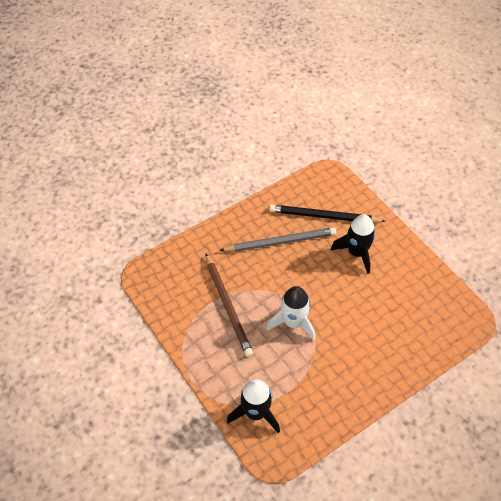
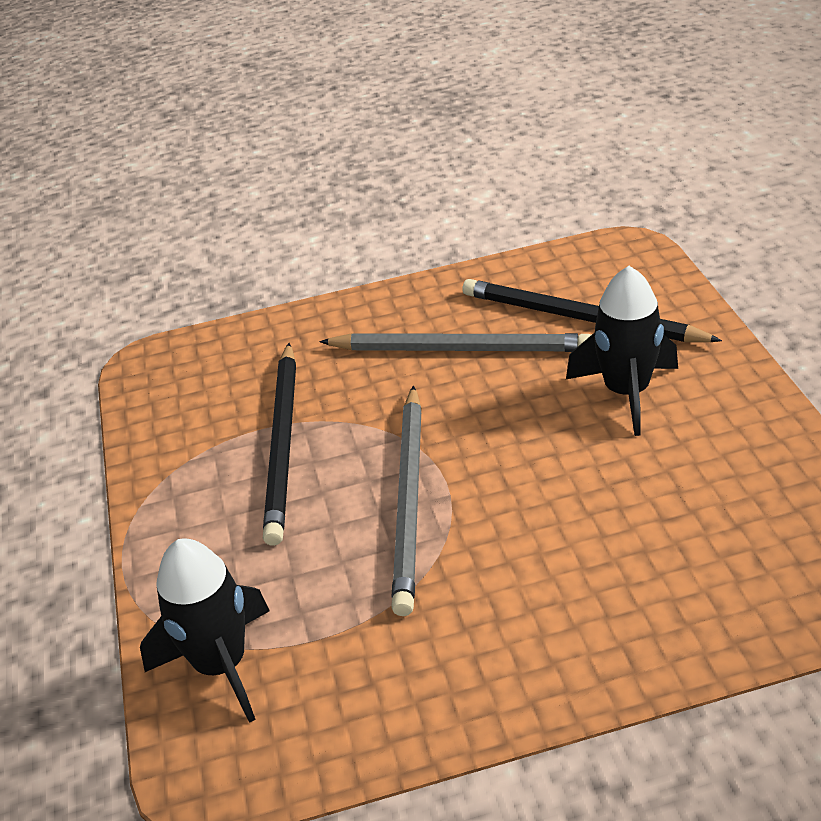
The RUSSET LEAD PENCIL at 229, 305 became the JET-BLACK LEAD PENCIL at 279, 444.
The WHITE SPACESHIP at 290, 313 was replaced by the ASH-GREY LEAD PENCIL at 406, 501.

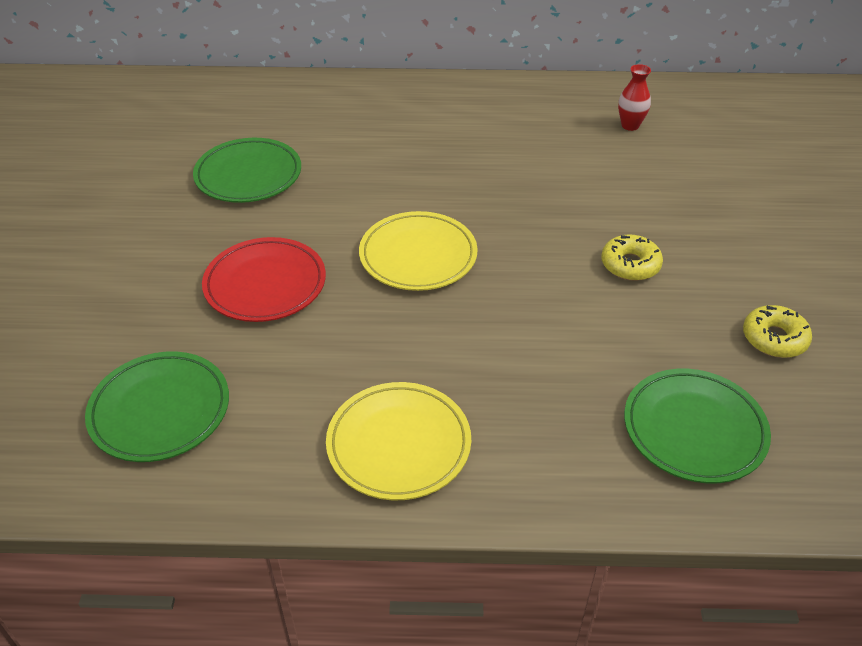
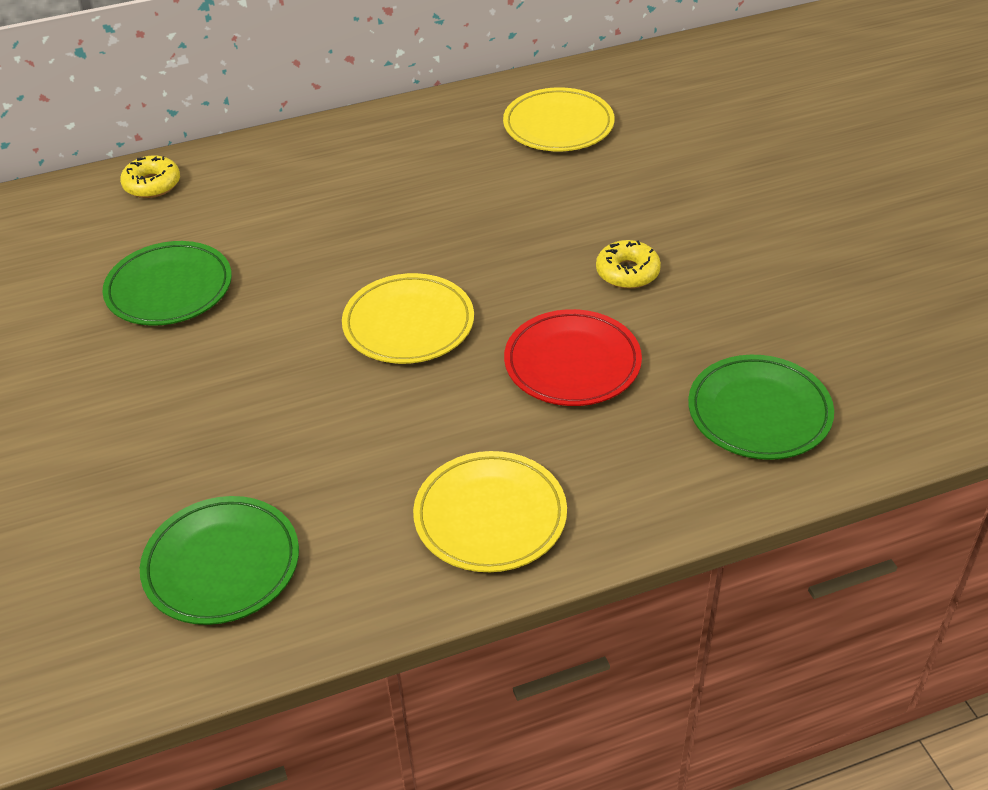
The GOLDEN DOUGHNUT moved from 777, 331 to 150, 177.
The CRIMSON TALL VASE at 634, 97 was replaced by the GOLDEN DINNER PLATE at 559, 119.
The CRIMSON DINNER PLATE moved from 264, 279 to 573, 357.

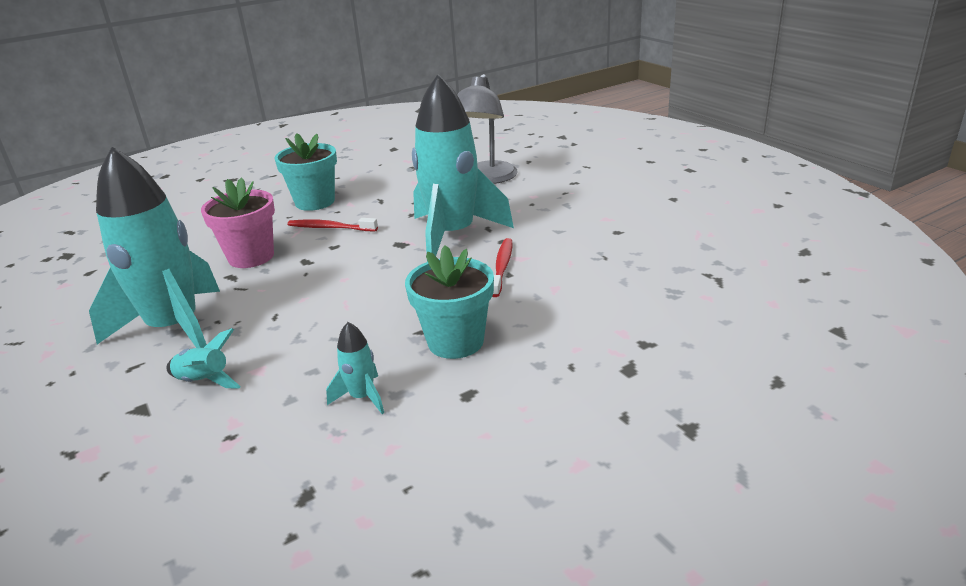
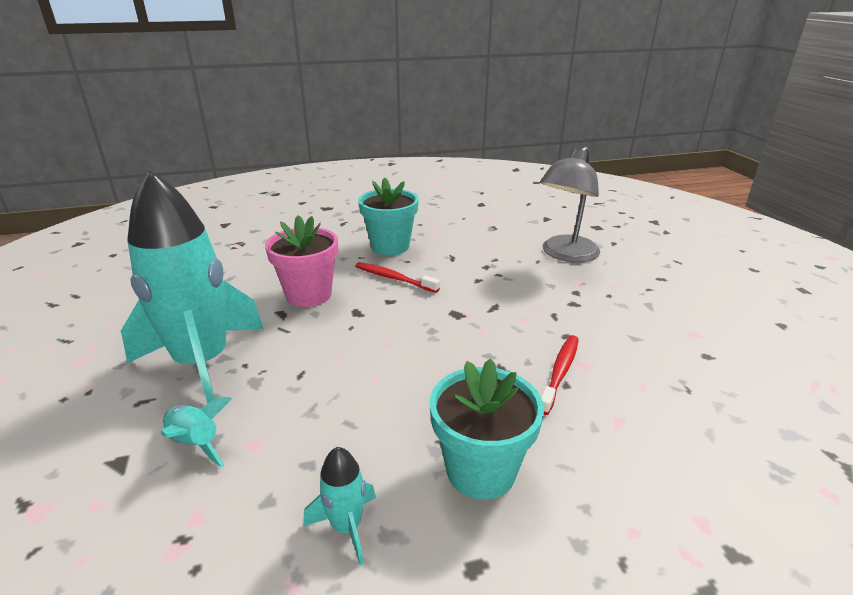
The TEAL SPACESHIP at 463, 168 disappeared.

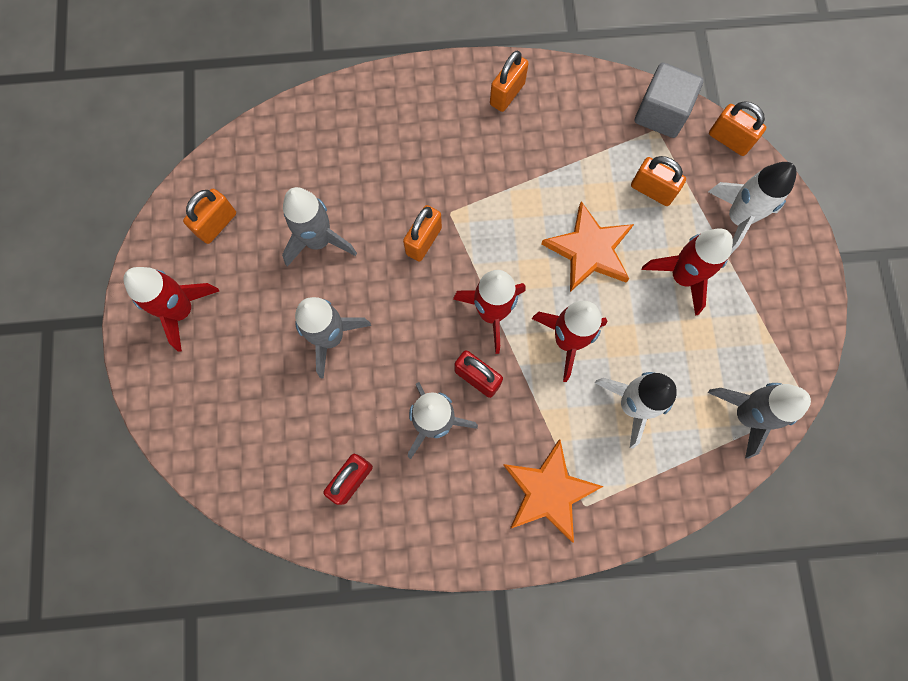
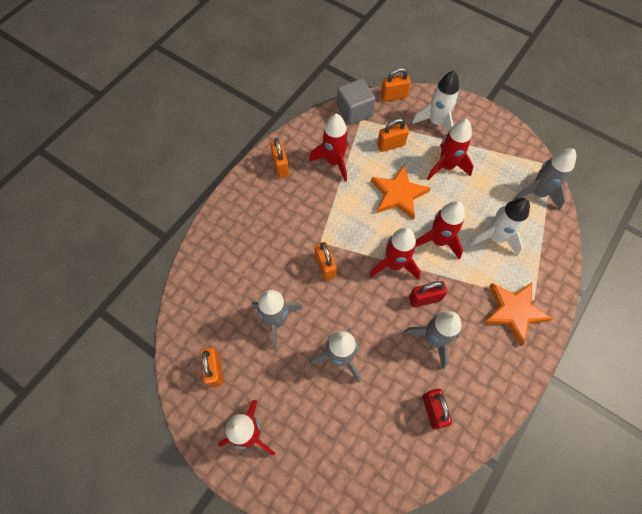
The CRIMSON SPACESHIP at 329, 148 appeared.

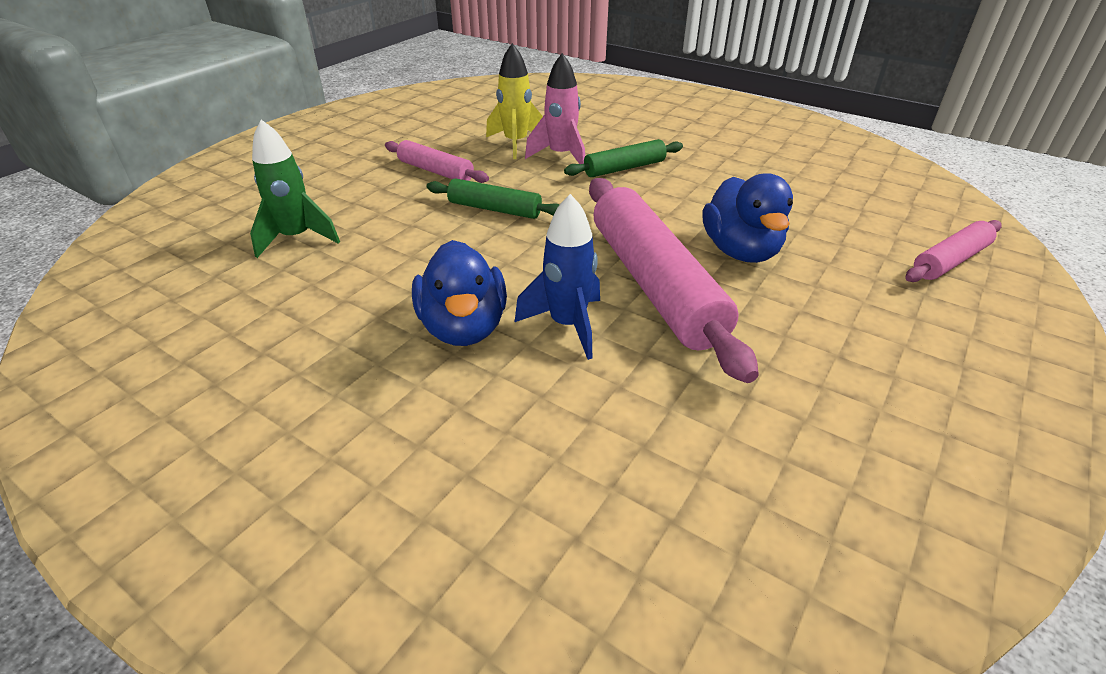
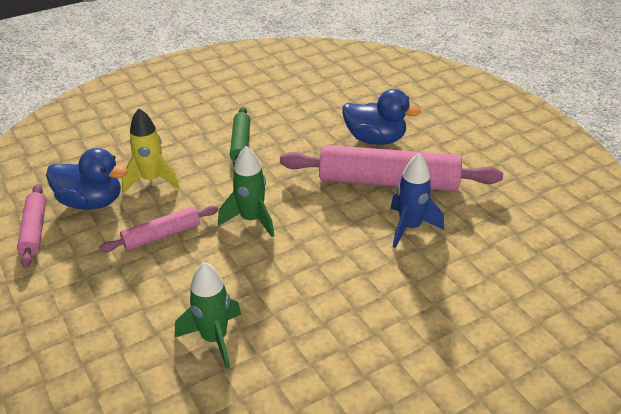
The ROSY PASTRY ROLLER moved from 953, 251 to 31, 226.
The BLUE DUCK moved from 459, 293 to 87, 179.
The GREEN PASTRY ROLLER at 493, 199 was replaced by the GREEN SPACESHIP at 246, 192.
The ROSY SPACESHIP at 555, 108 disappeared.

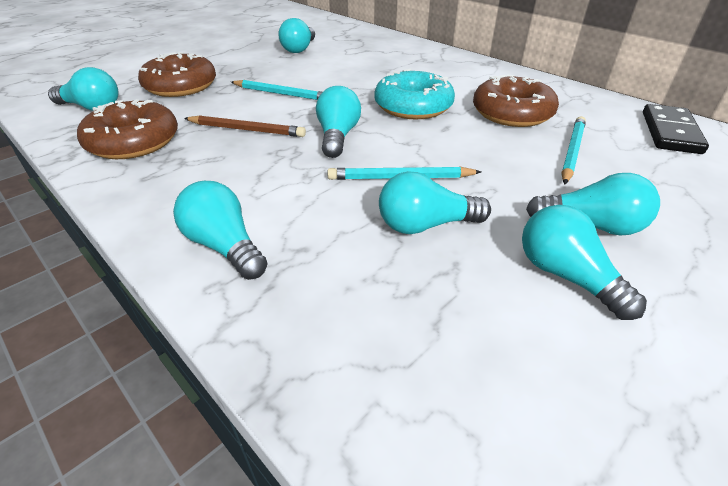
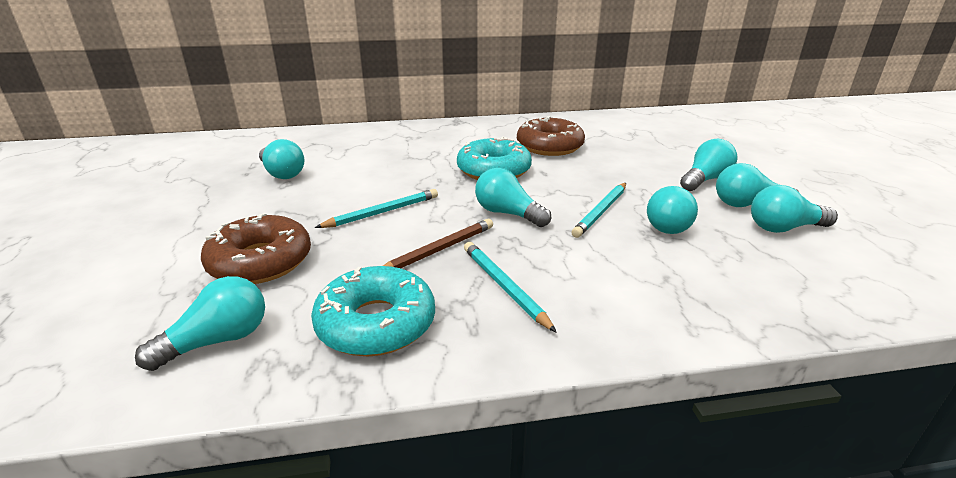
The RUSSET DOUGHNUT at 127, 129 became the TEAL DOUGHNUT at 373, 311.
The TEAL LEAD PENCIL moved from 573, 150 to 510, 287.
The TEAL LIGHT BULB moved from 220, 230 to 794, 209.
The JET-BLACK DOMINO PIECE at 676, 129 disappeared.

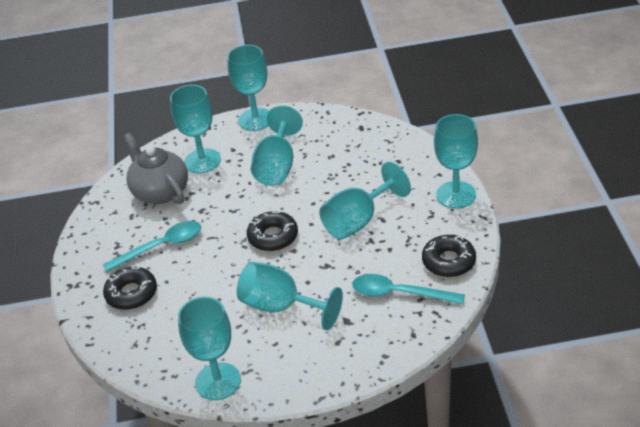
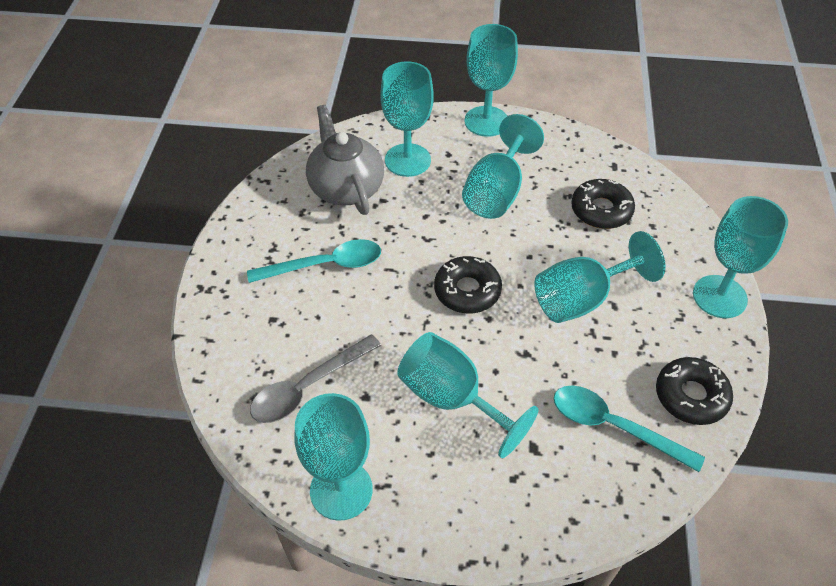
The ASH-GREY TEASPOON at 315, 378 appeared.
The JET-BLACK DOUGHNUT moved from 130, 288 to 603, 204.

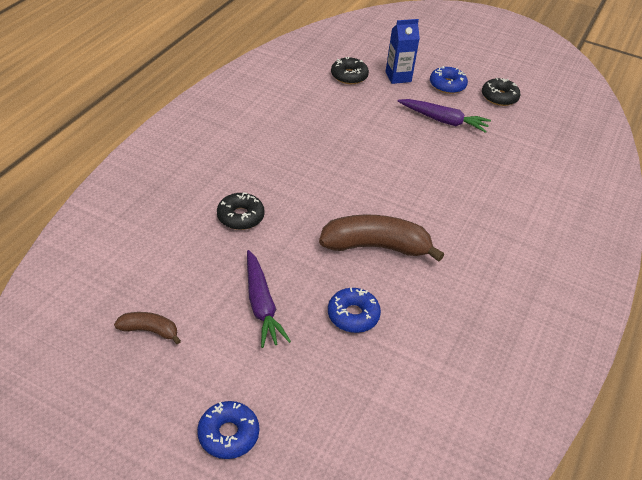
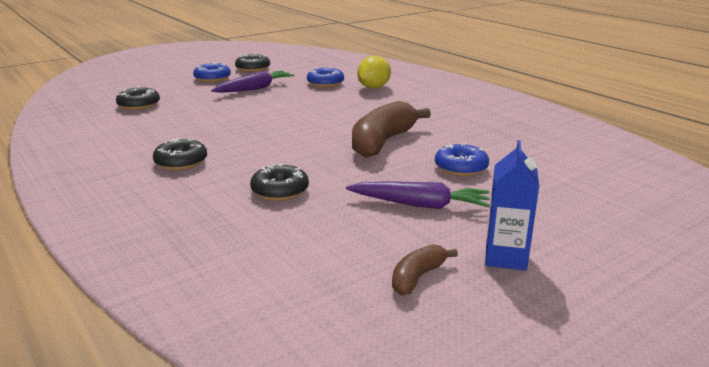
The JET-BLACK DOUGHNUT at 180, 154 appeared.
The BLUE DOUGHNUT moved from 228, 430 to 325, 77.
The GOLDEN CITRUS FRUIT at 374, 72 appeared.
The BLUE MILK CARTON moved from 403, 51 to 512, 205.

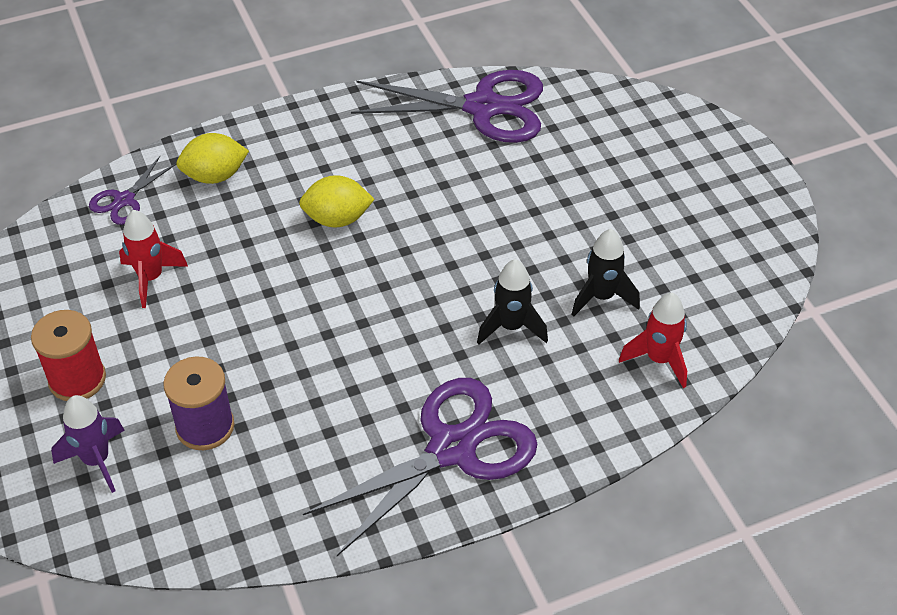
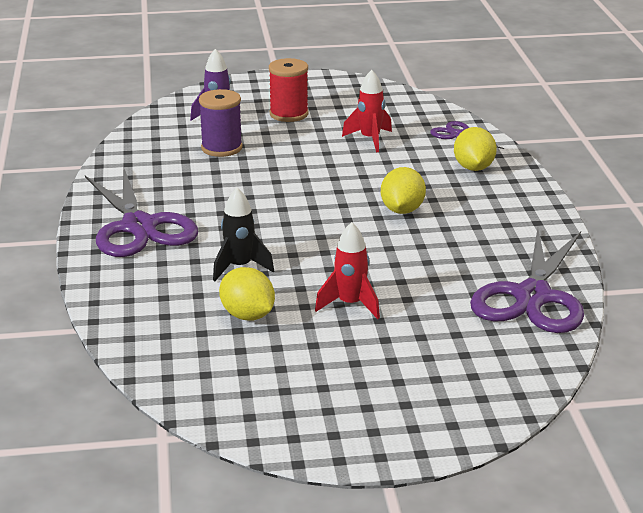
The JET-BLACK SPACESHIP at 605, 273 was replaced by the GOLDEN CITRUS FRUIT at 247, 293.
The CRIMSON SPACESHIP moved from 653, 340 to 347, 270.

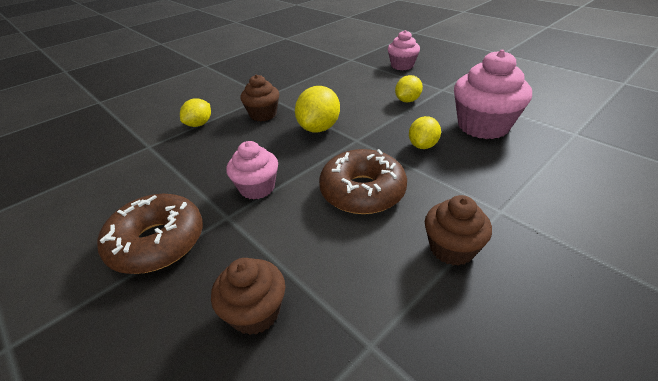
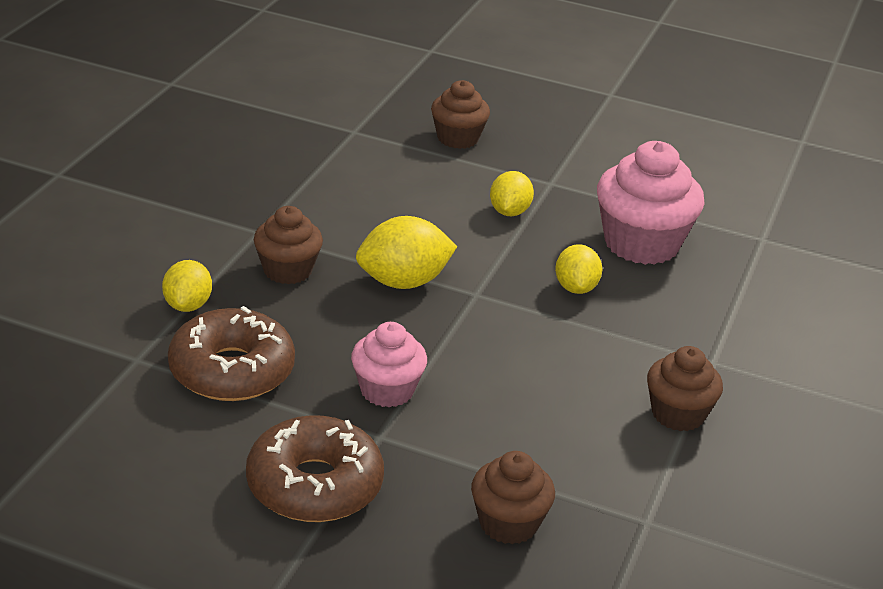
The RUSSET DOUGHNUT moved from 363, 181 to 231, 353.
The GOLDEN CITRUS FRUIT at 317, 109 turned 75 degrees clockwise.
The ROSY CUPCAKE at 404, 50 became the RUSSET CUPCAKE at 460, 114.

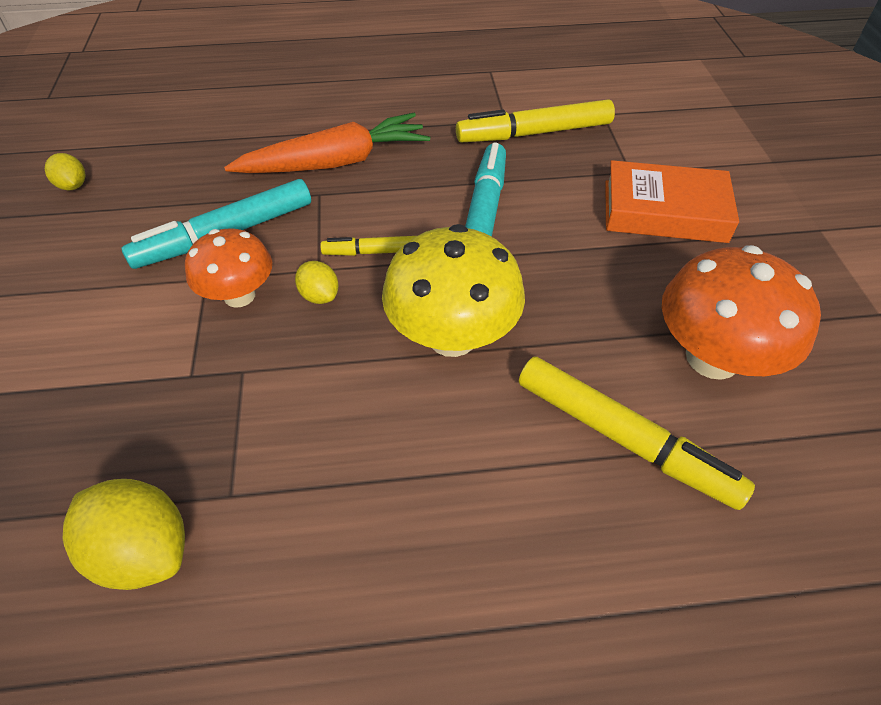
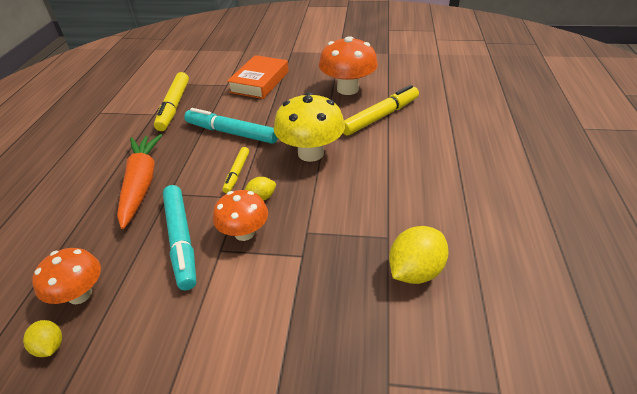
The GOLDEN CITRUS FRUIT at 65, 171 turned 75 degrees clockwise.
The BRIGHT ORANGE MUSHROOM at 66, 276 appeared.

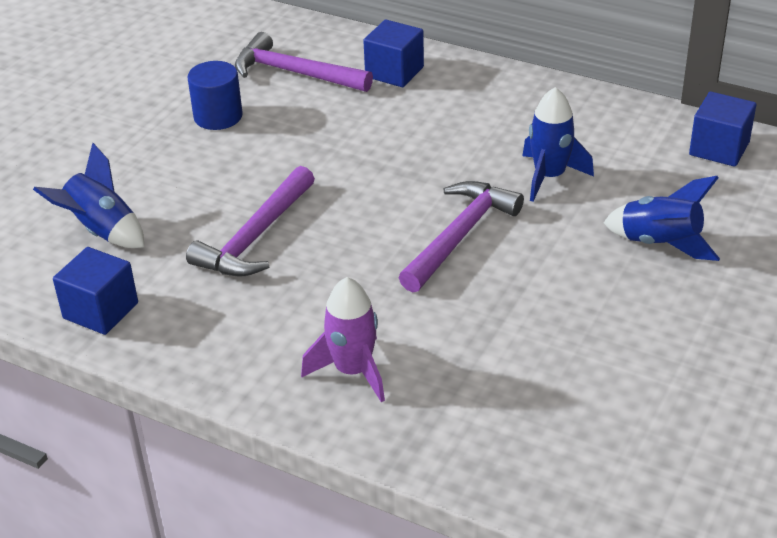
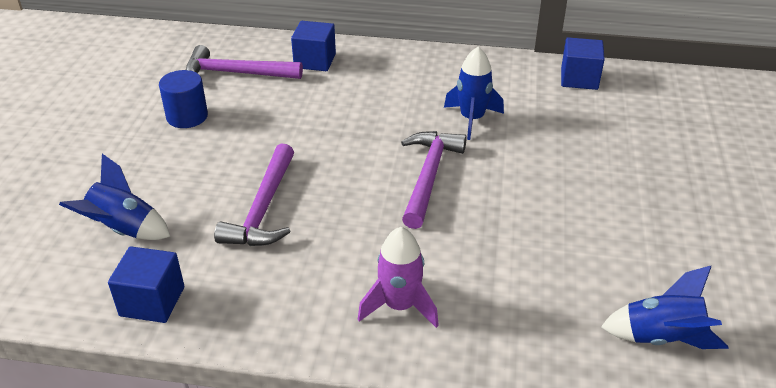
The BLUE SPACESHIP moved from 661, 218 to 665, 307.

